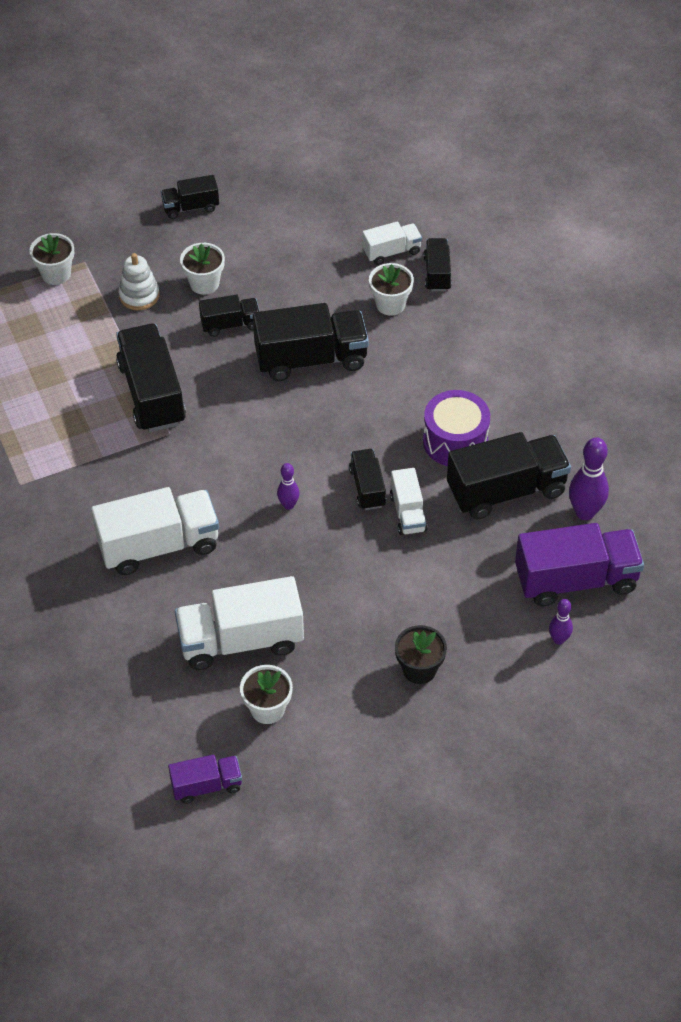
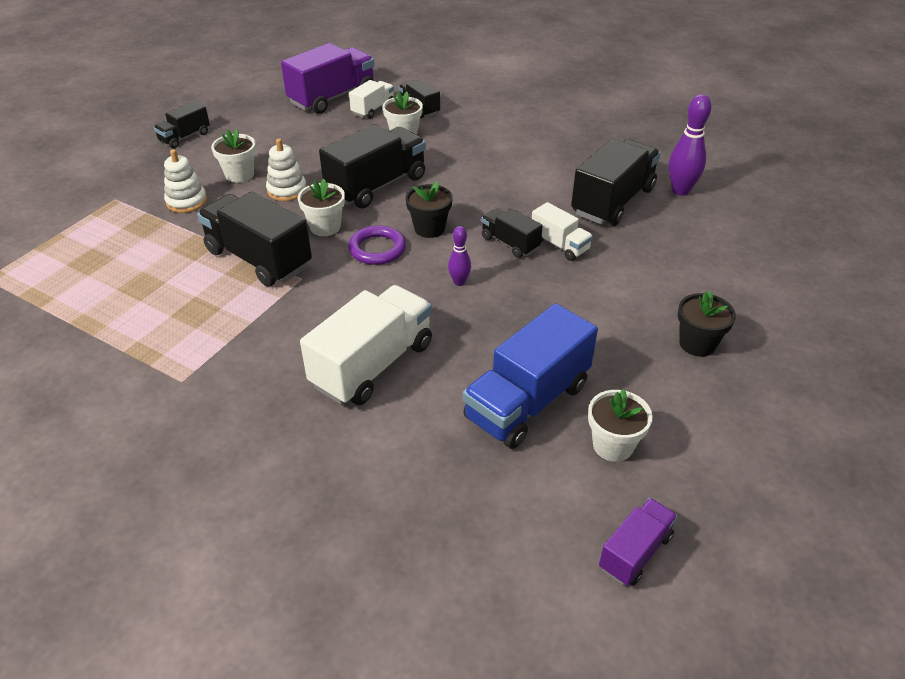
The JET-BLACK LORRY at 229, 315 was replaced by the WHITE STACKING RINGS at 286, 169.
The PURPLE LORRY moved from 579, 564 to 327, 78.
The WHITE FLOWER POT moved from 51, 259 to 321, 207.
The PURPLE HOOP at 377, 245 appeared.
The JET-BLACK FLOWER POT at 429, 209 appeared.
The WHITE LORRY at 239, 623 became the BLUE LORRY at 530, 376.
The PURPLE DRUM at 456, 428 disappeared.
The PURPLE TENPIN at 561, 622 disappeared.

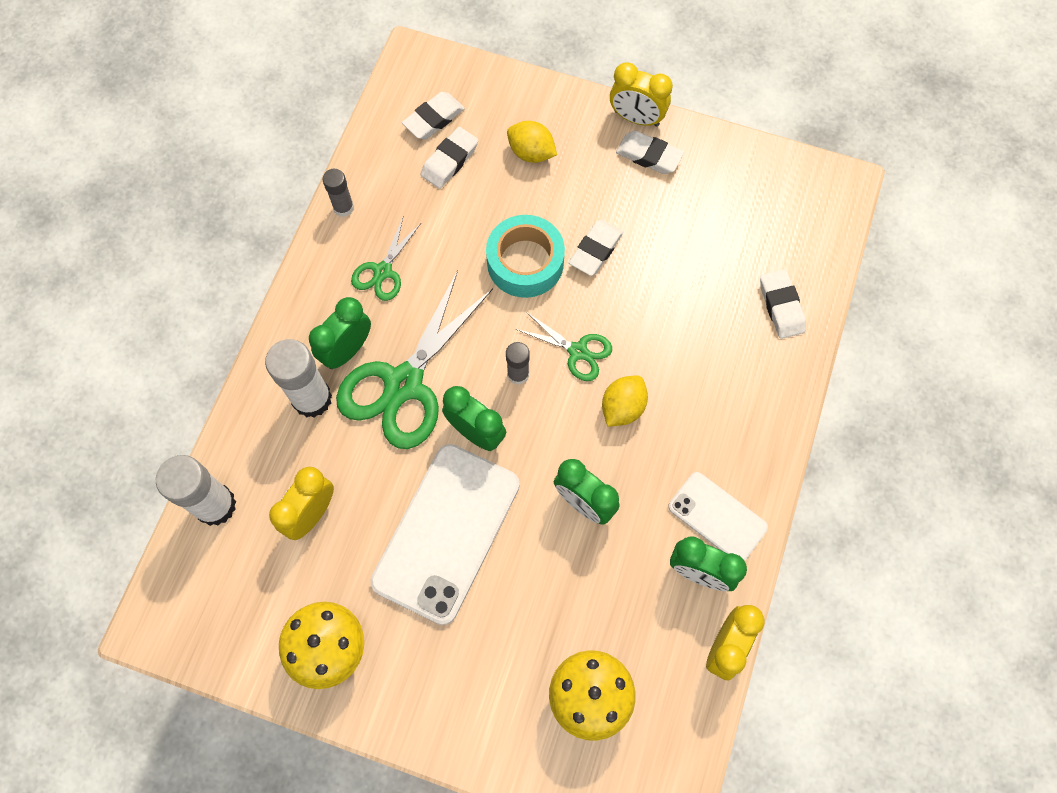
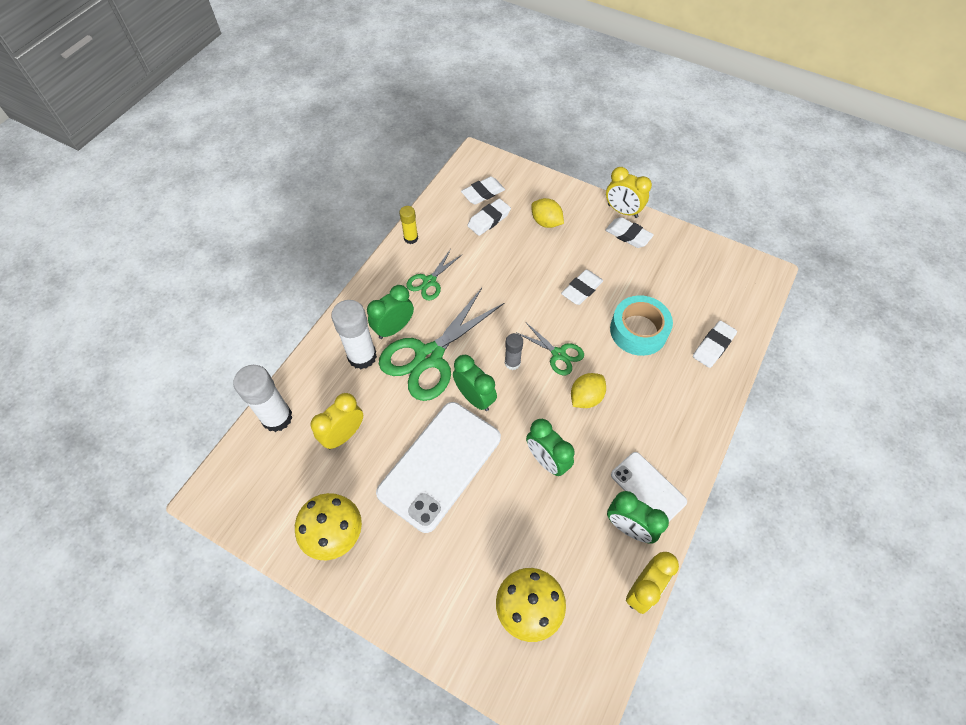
The ASH-GREY STICK OF GLUE at 338, 193 became the GOLDEN STICK OF GLUE at 408, 225.
The TEAL STICKY TAPE moved from 525, 256 to 641, 325.
The WHITE PENCIL ERASER at 783, 304 turned 45 degrees clockwise.

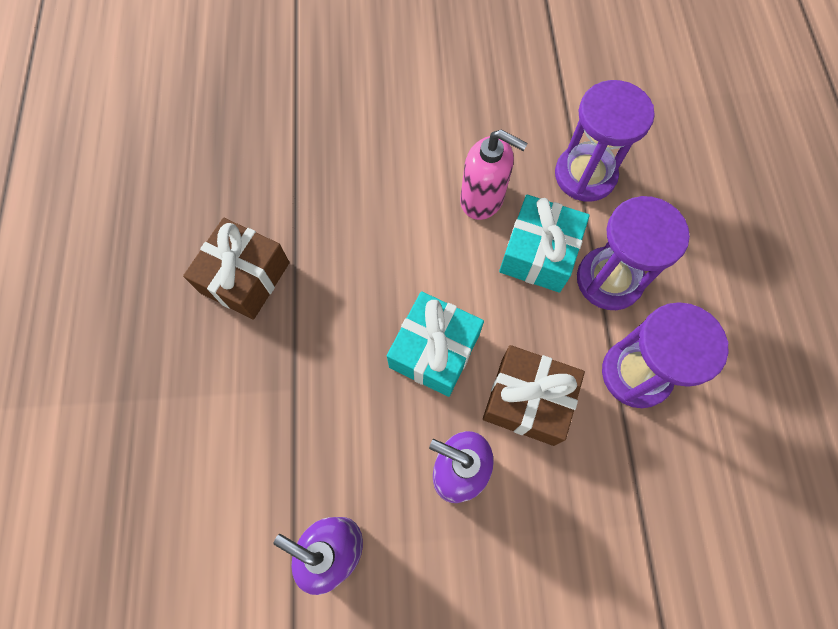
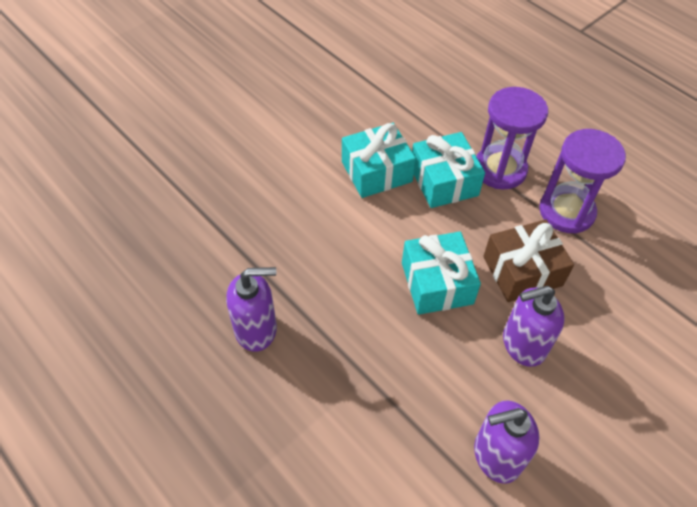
The RUSSET GIFT at 236, 269 was replaced by the PURPLE SOAP PUMP at 251, 309.
The ROSY SOAP PUMP at 494, 175 was replaced by the TEAL GIFT at 379, 160.
The PURPLE HOURGLASS at 605, 141 disappeared.

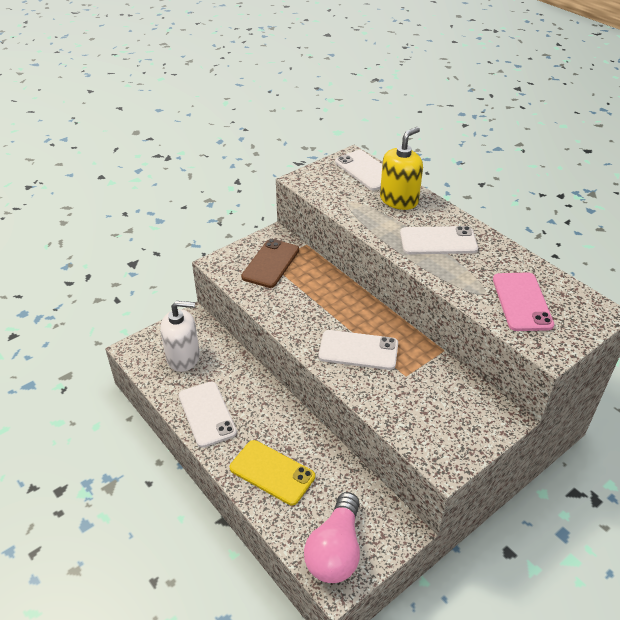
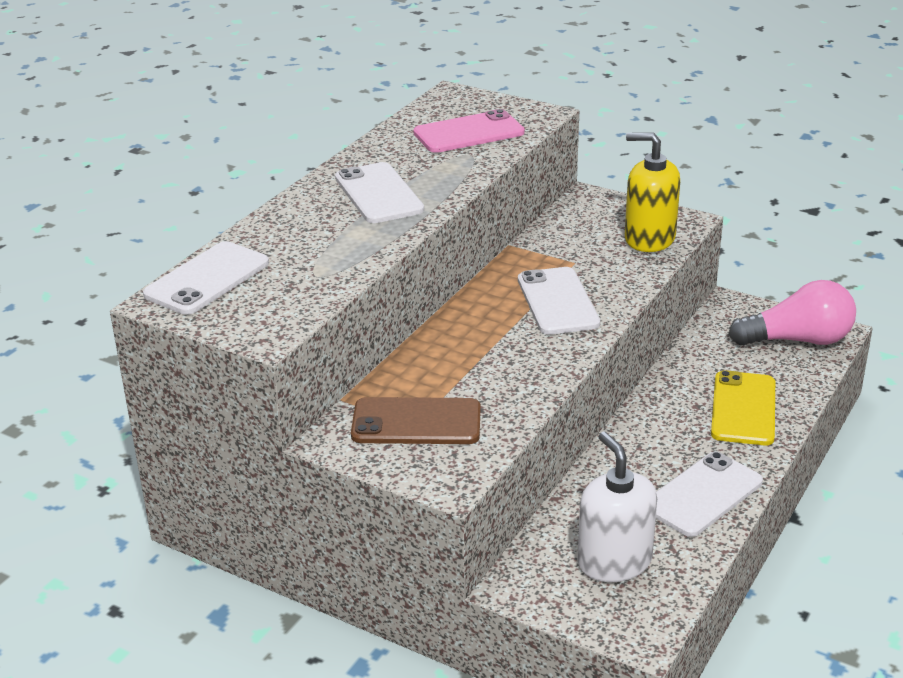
The GOLDEN SOAP PUMP moved from 401, 168 to 652, 192.

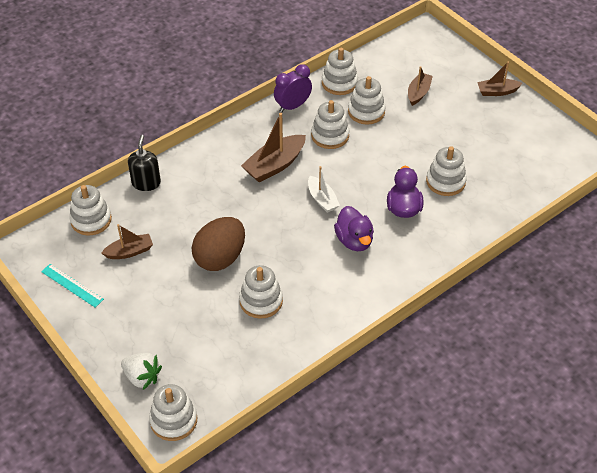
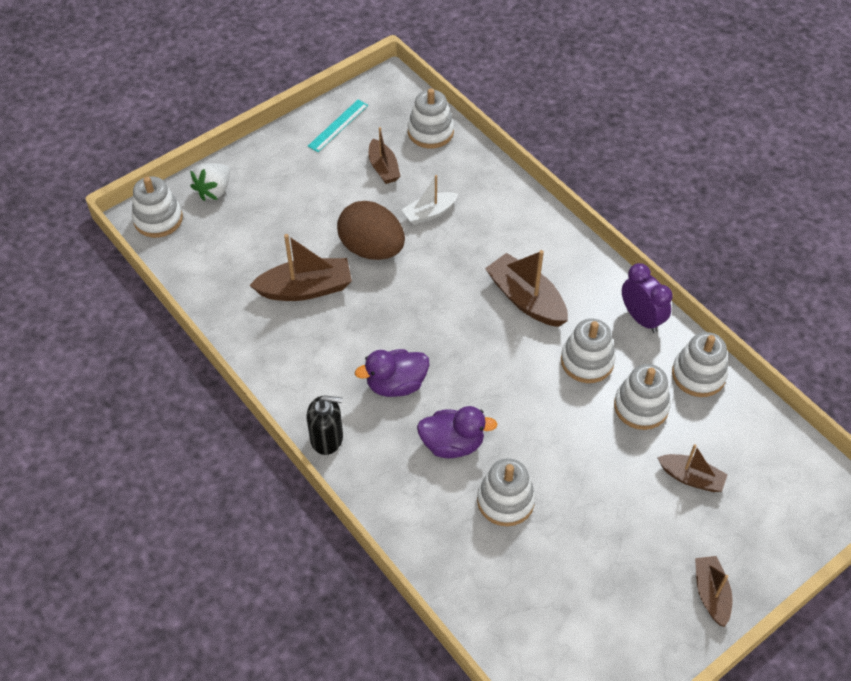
The WHITE STACKING RINGS at 261, 292 was replaced by the RUSSET BOAT at 300, 267.
The JET-BLACK SOAP PUMP moved from 144, 163 to 325, 425.
The WHITE BOAT moved from 324, 189 to 430, 200.

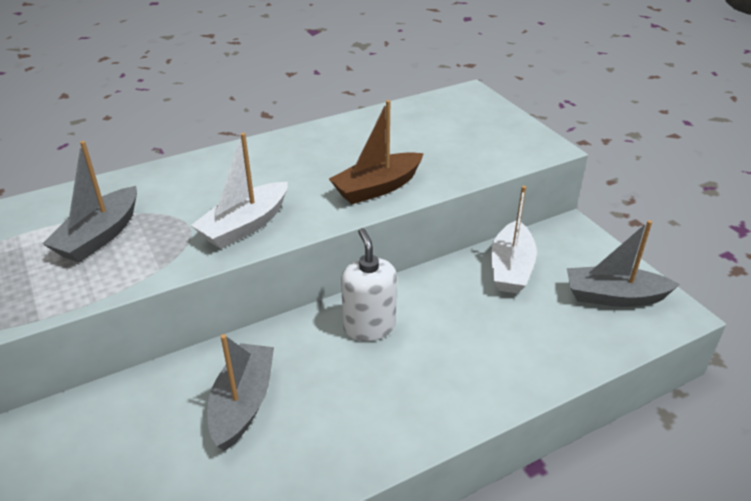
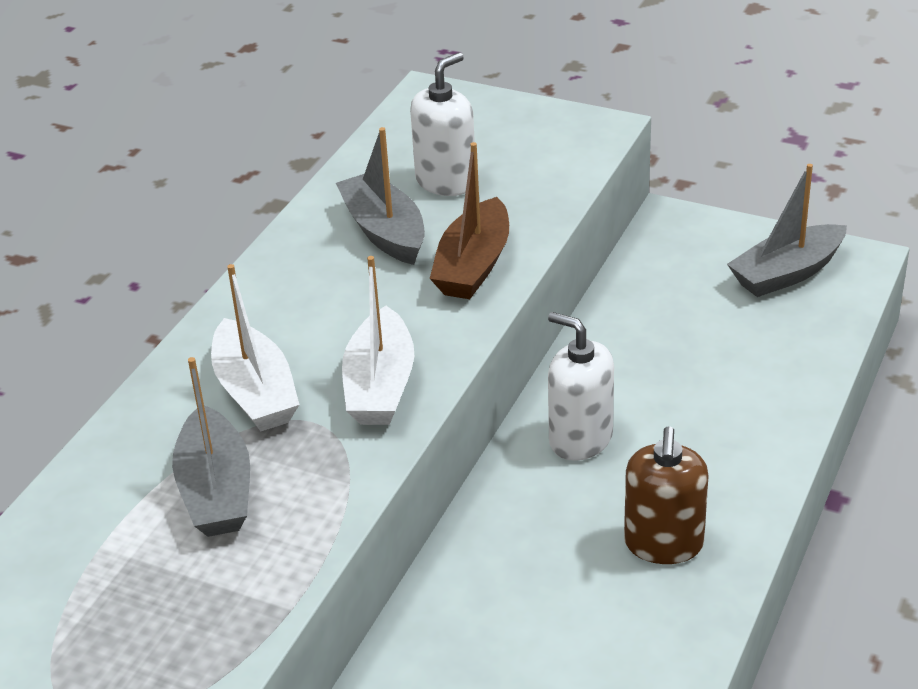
The WHITE BOAT moved from 514, 240 to 255, 347.
The ASH-GREY BOAT moved from 240, 392 to 380, 196.
The WHITE SOAP PUMP at 442, 124 appeared.
The RUSSET SOAP PUMP at 666, 495 appeared.

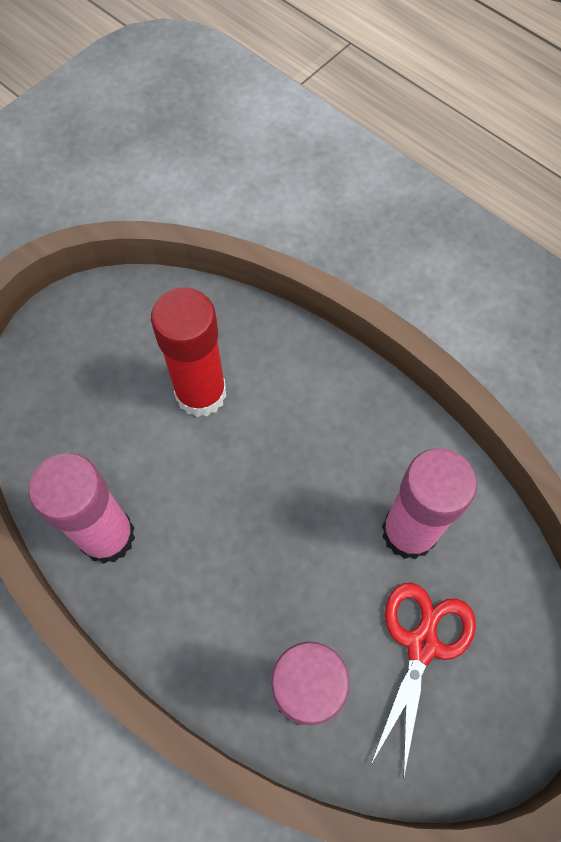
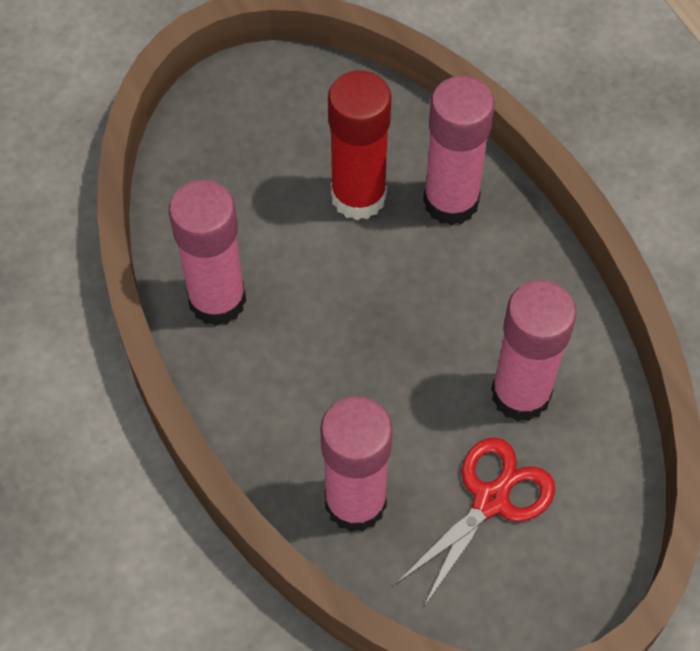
The ROSY STICK OF GLUE at 458, 151 appeared.

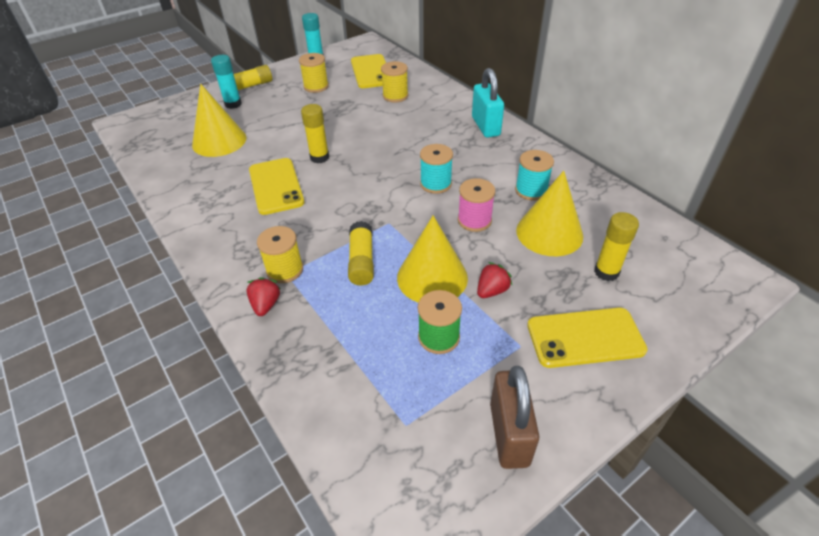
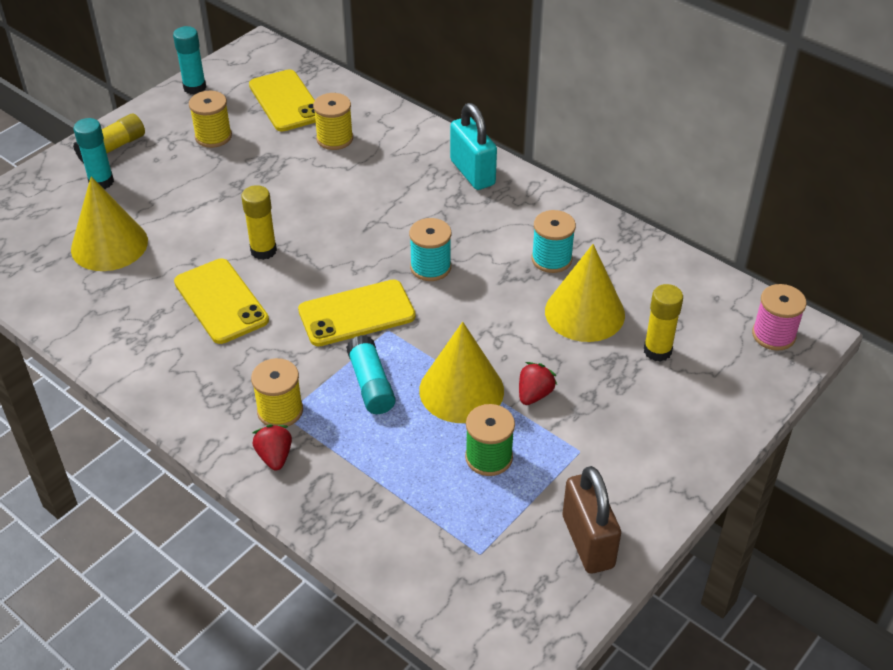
The GOLDEN SMARTPHONE moved from 587, 338 to 357, 313.
The GOLDEN STICK OF GLUE at 361, 253 became the TEAL STICK OF GLUE at 370, 374.
The ROSY BOBBIN moved from 476, 205 to 779, 317.

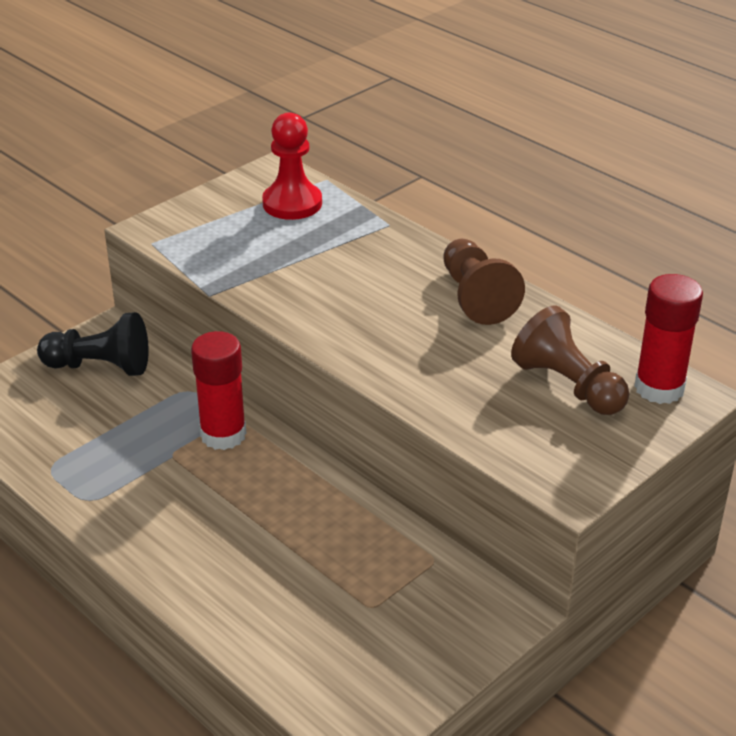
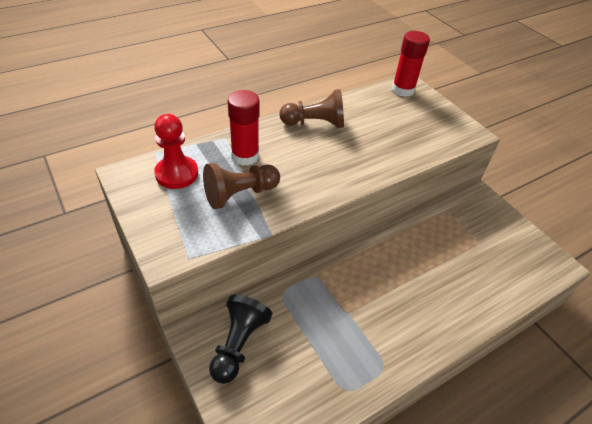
The RUSSET GAME PAWN moved from 570, 360 to 241, 186.
The CRIMSON STICK OF GLUE moved from 218, 390 to 243, 128.

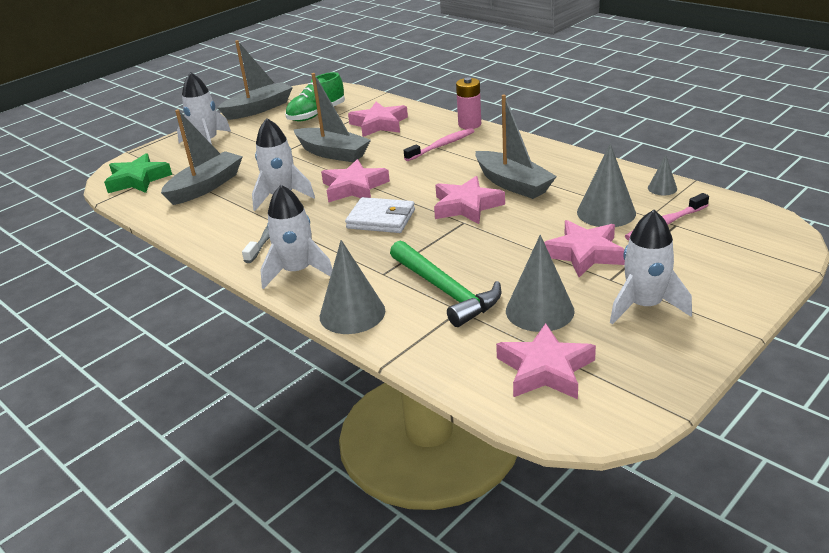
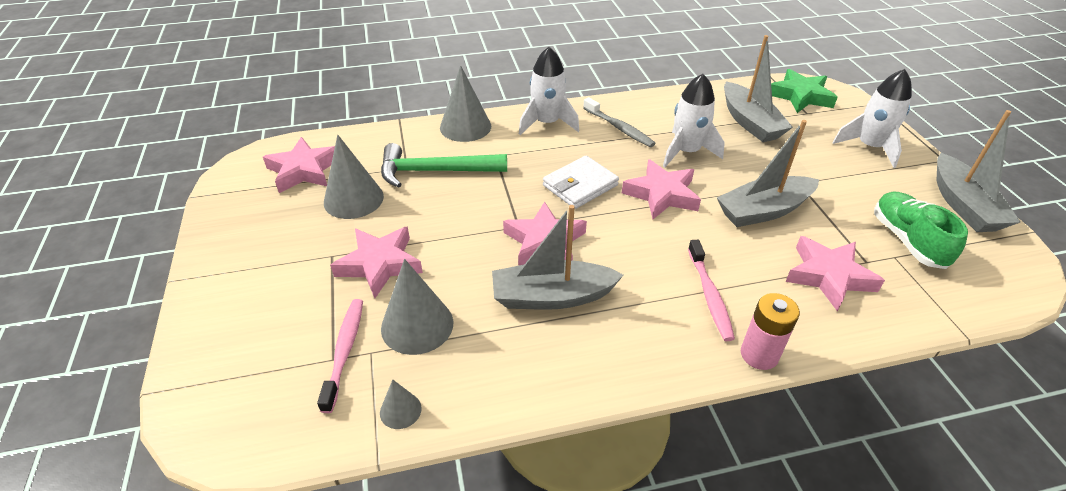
The WHITE SPACESHIP at 651, 267 disappeared.

